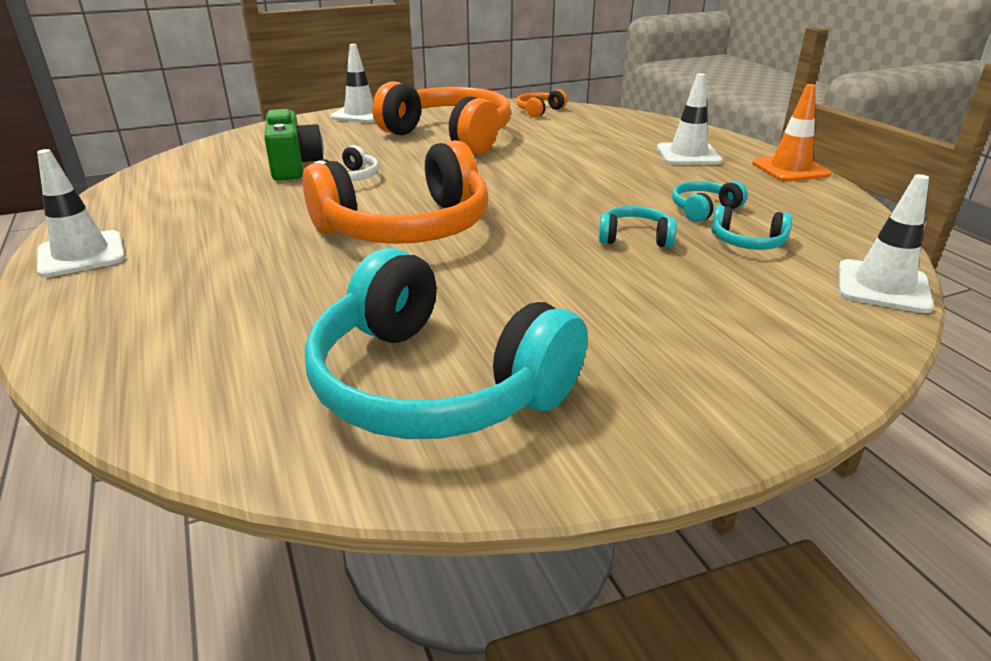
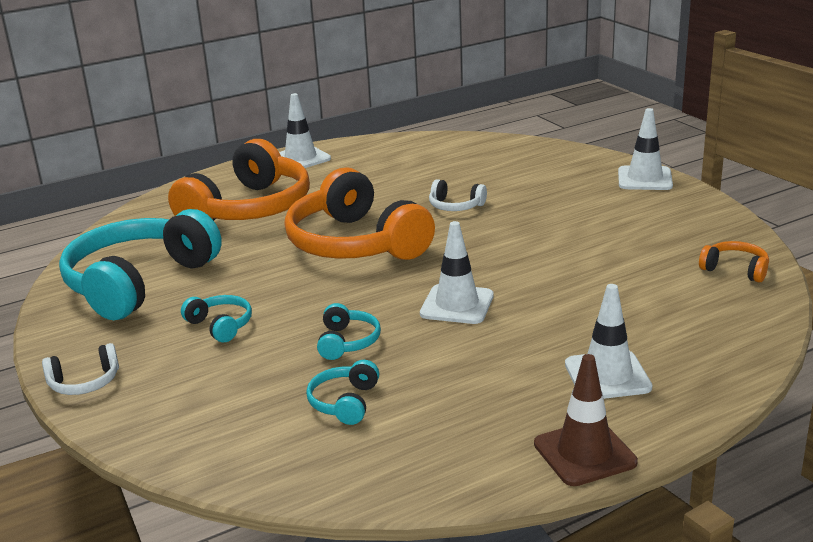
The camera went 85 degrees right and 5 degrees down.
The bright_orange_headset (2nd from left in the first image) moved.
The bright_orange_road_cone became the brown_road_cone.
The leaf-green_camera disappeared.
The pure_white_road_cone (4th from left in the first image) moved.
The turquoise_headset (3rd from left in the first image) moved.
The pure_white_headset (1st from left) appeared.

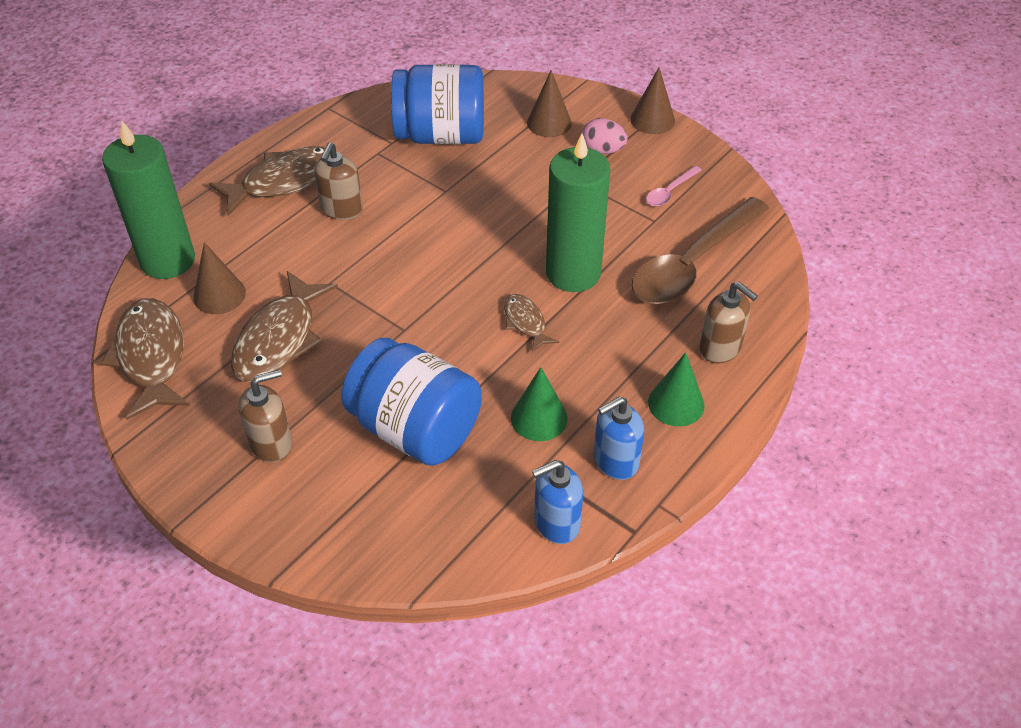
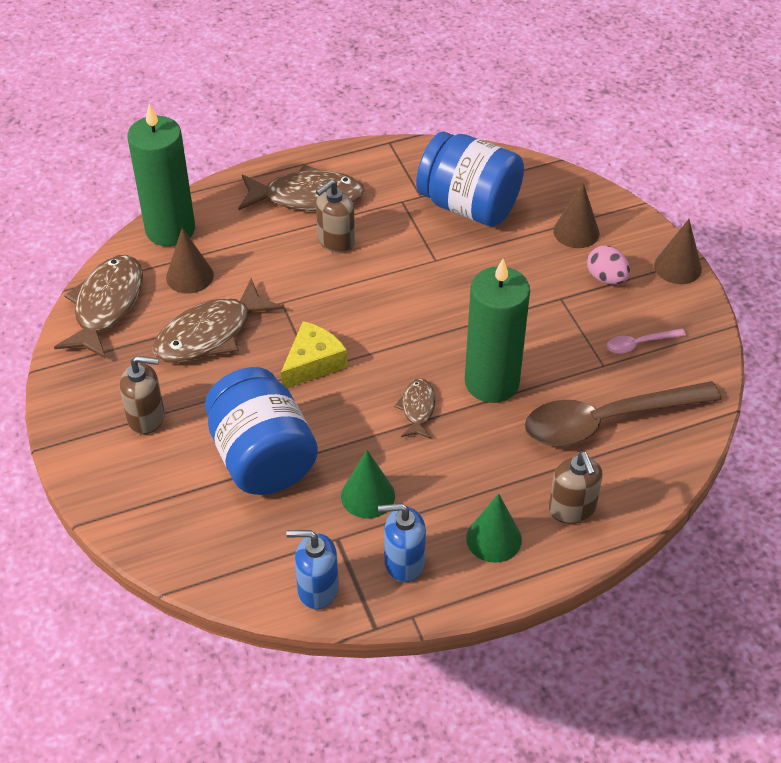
The camera went 30 degrees right and 0 degrees up.
The golden_cheese appeared.

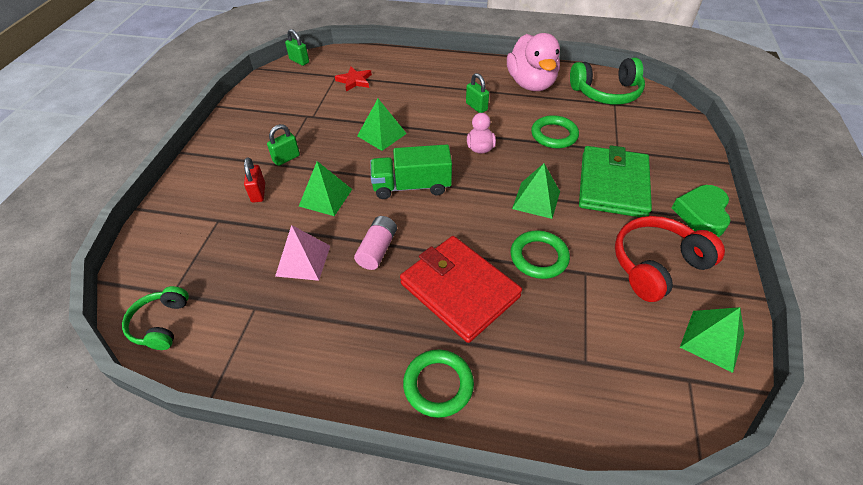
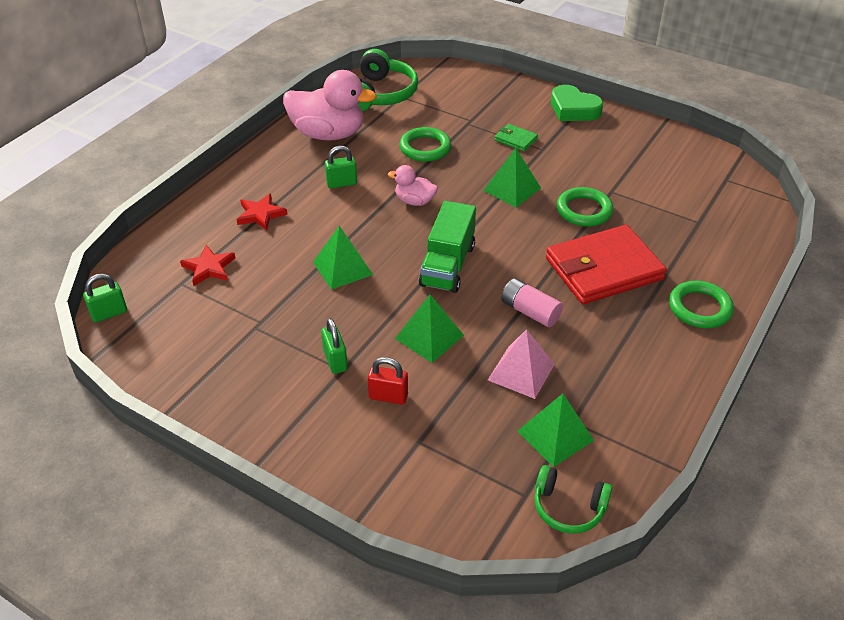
The camera went 70 degrees left and 5 degrees down.
The leaf-green_wallet changed to 0.43 times the size.
The crimson_headset disappeared.
The leaf-green_solid_pyramid (4th from left) moved.
The crimson_star (2nd from left) appeared.

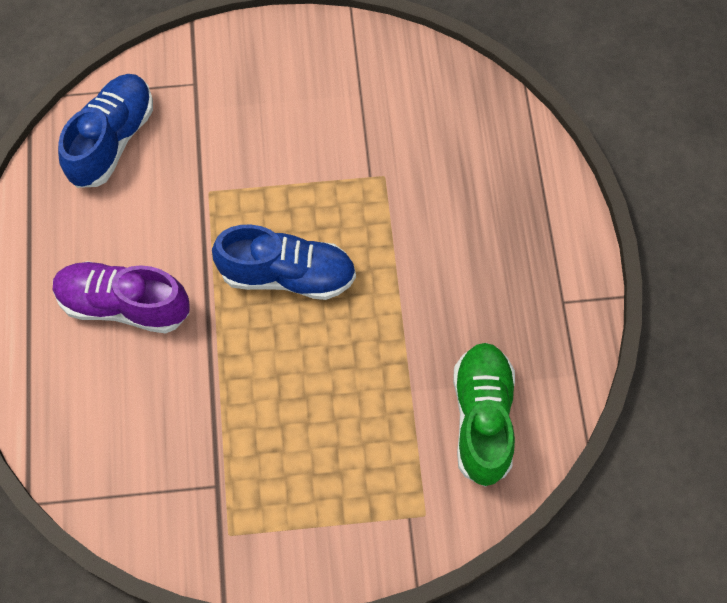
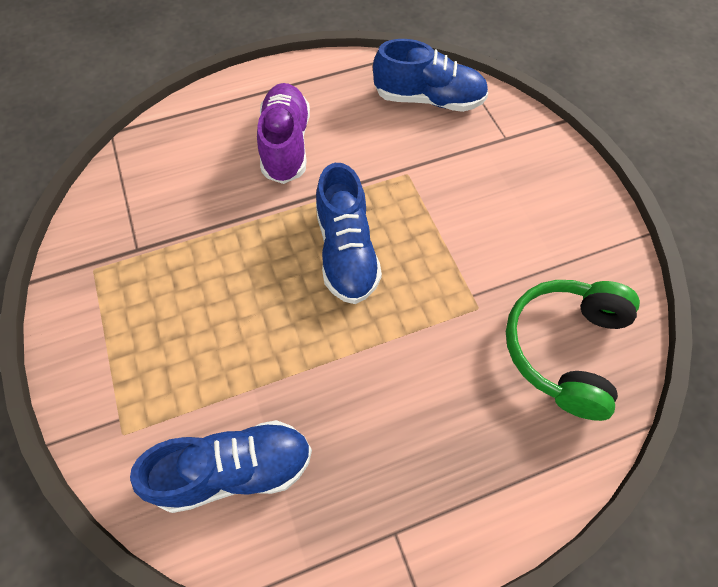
The camera went 75 degrees right and 5 degrees down.
The leaf-green_lace-up_shoe became the cobalt_lace-up_shoe (1st from left).
The leaf-green_headset appeared.

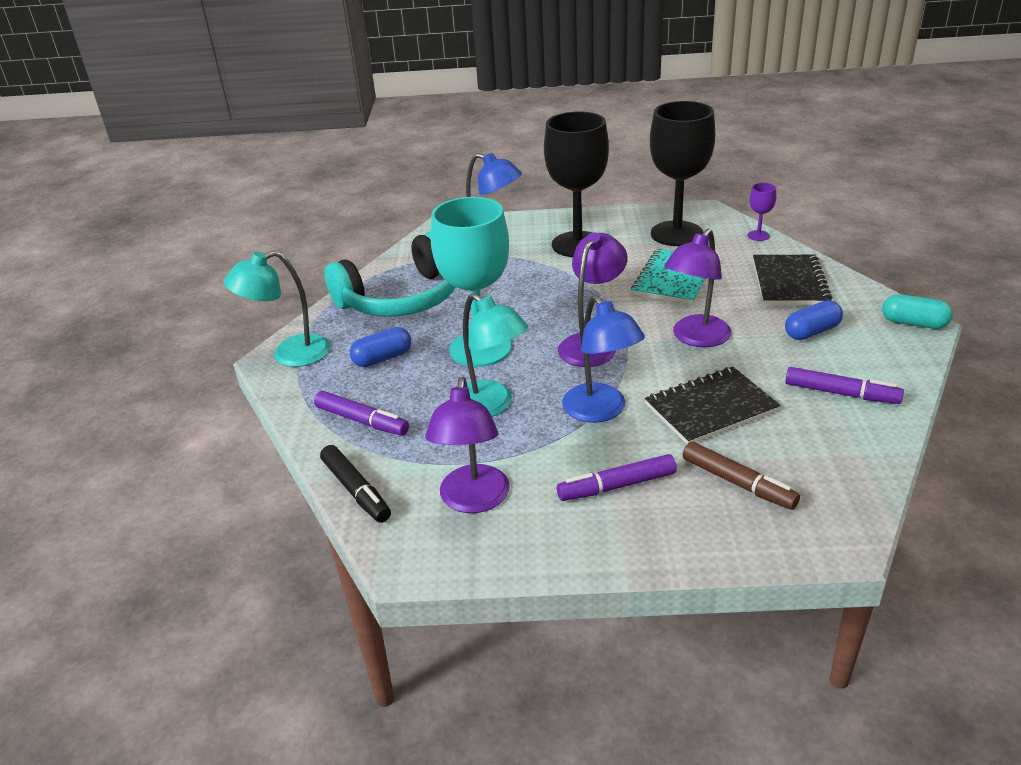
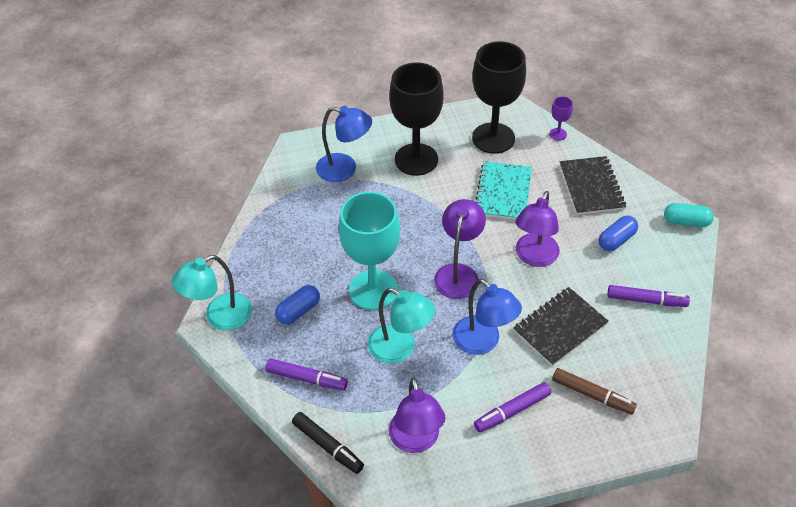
The camera went 15 degrees left and 15 degrees up.
The turquoise_headset disappeared.

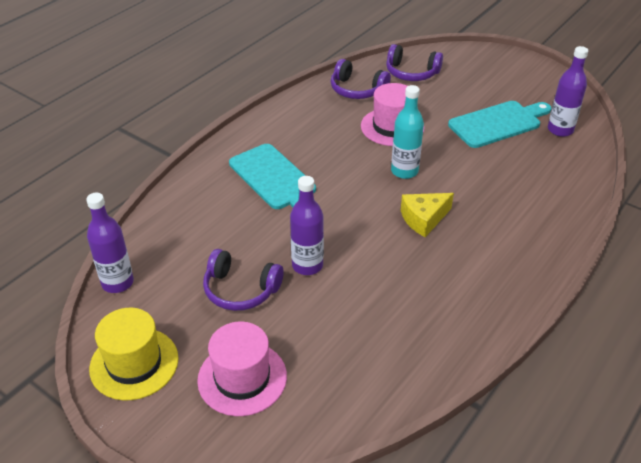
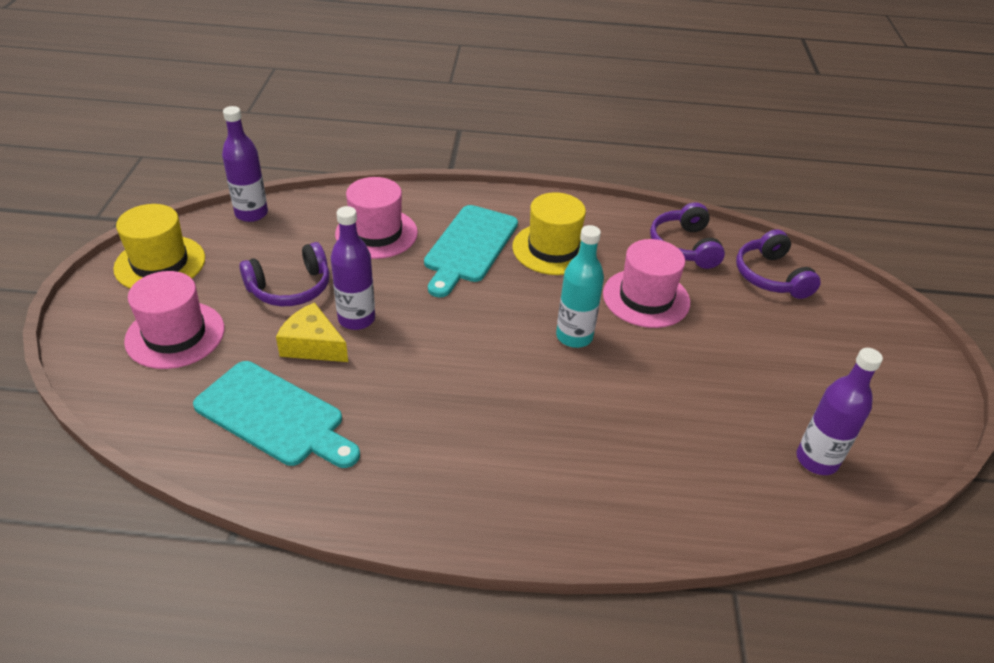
The camera went 55 degrees right and 0 degrees up.
The turquoise_bread_board (2nd from left in the first image) moved.
The golden_cheese moved.
The royal_purple_headset (1st from left) turned 105 degrees counterclockwise.
The pink_tall_hat (2nd from left) appeared.
The golden_tall_hat (2nd from left) appeared.

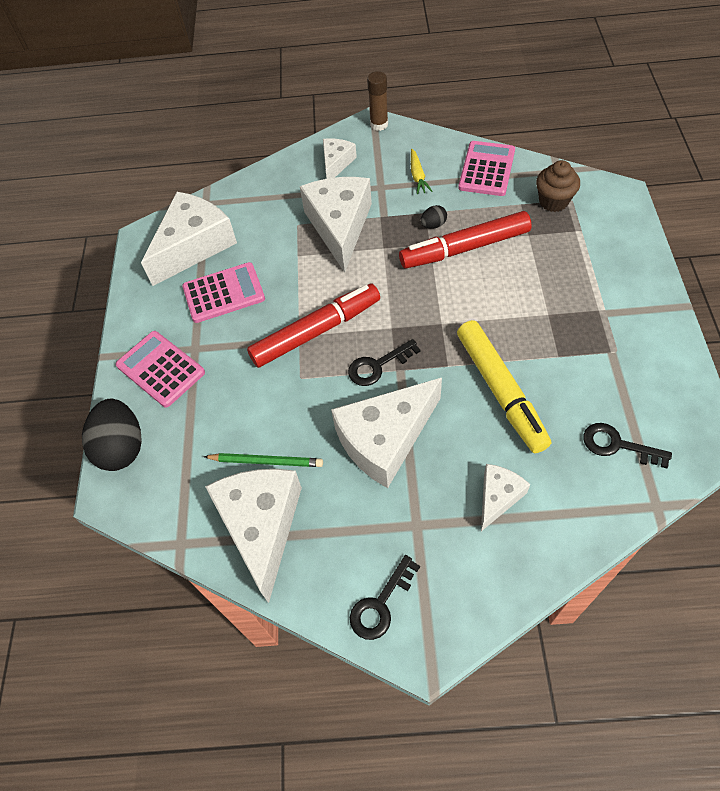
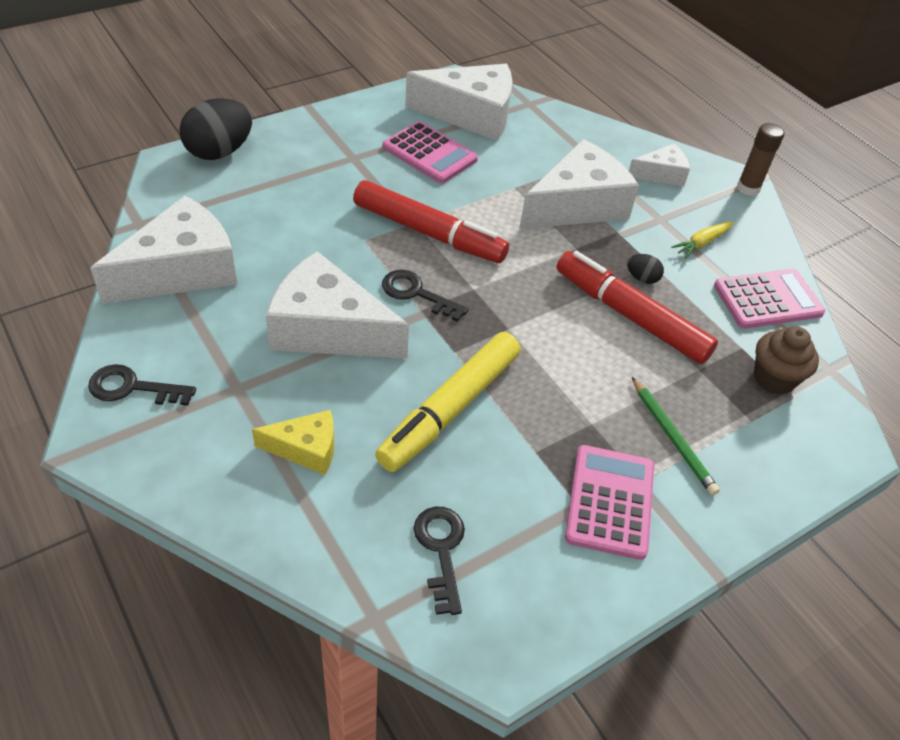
The camera went 50 degrees right and 10 degrees down.
The pink_adding_machine (1st from left in the first image) moved.
The leaf-green_wooden_pencil moved.
The pure_white_cheese (6th from left) became the golden_cheese.

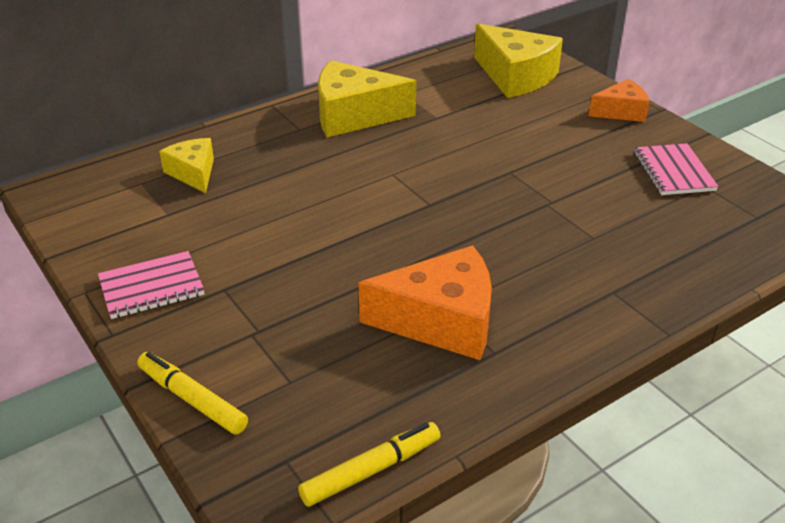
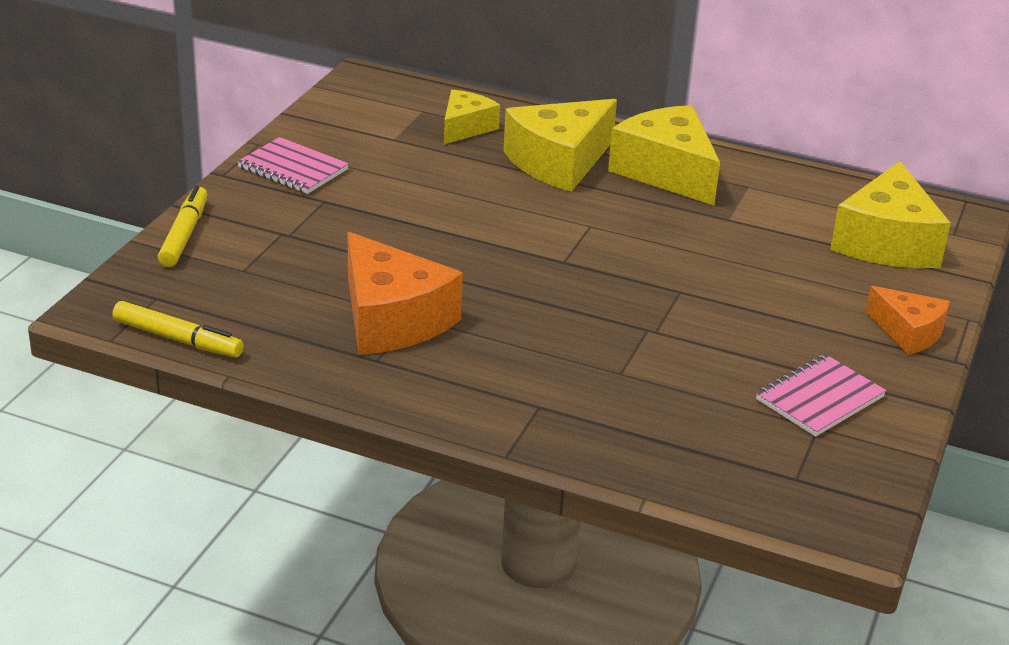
The camera went 55 degrees right and 5 degrees down.
The golden_cheese (2nd from left) appeared.

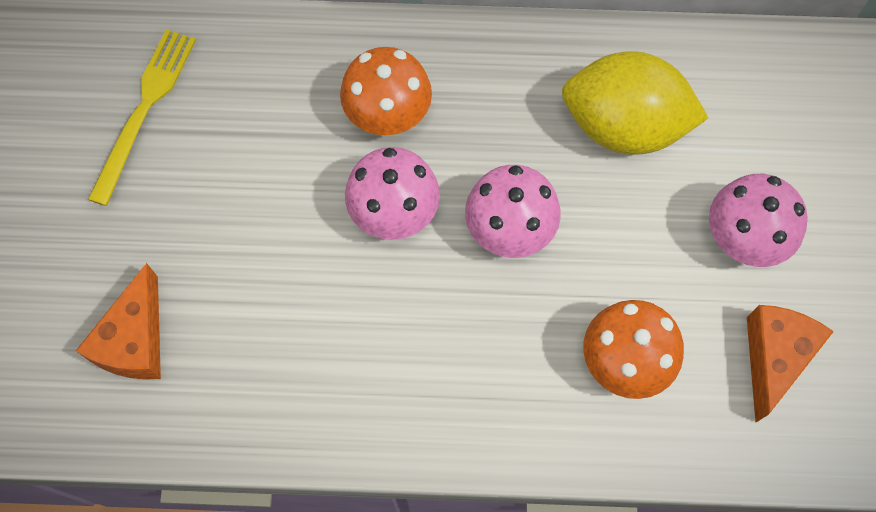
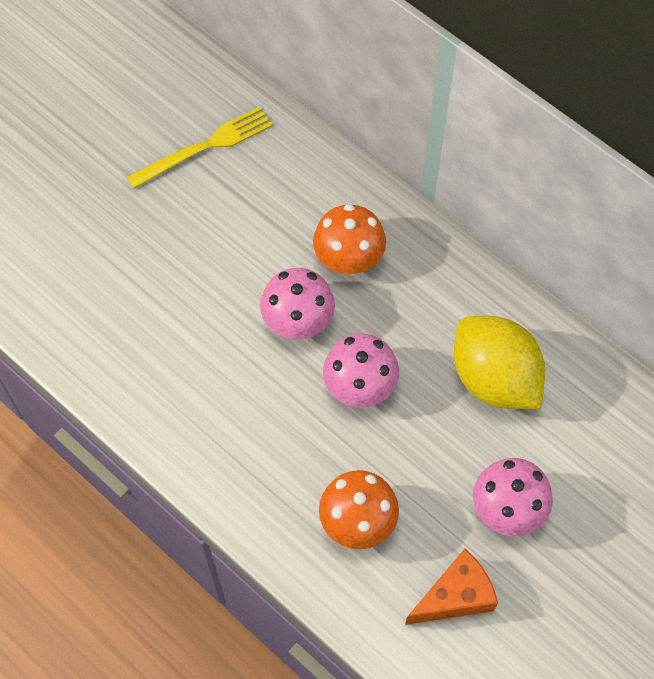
The camera went 40 degrees right and 5 degrees down.
The bright_orange_cheese (1st from left) disappeared.

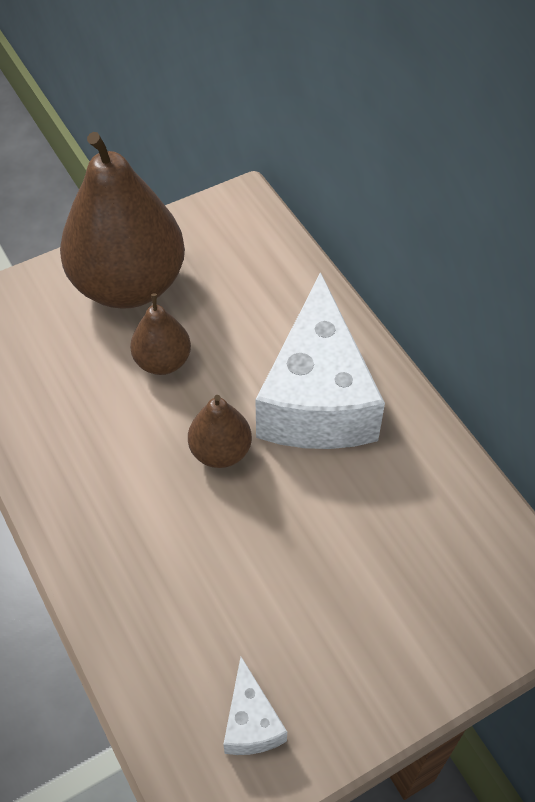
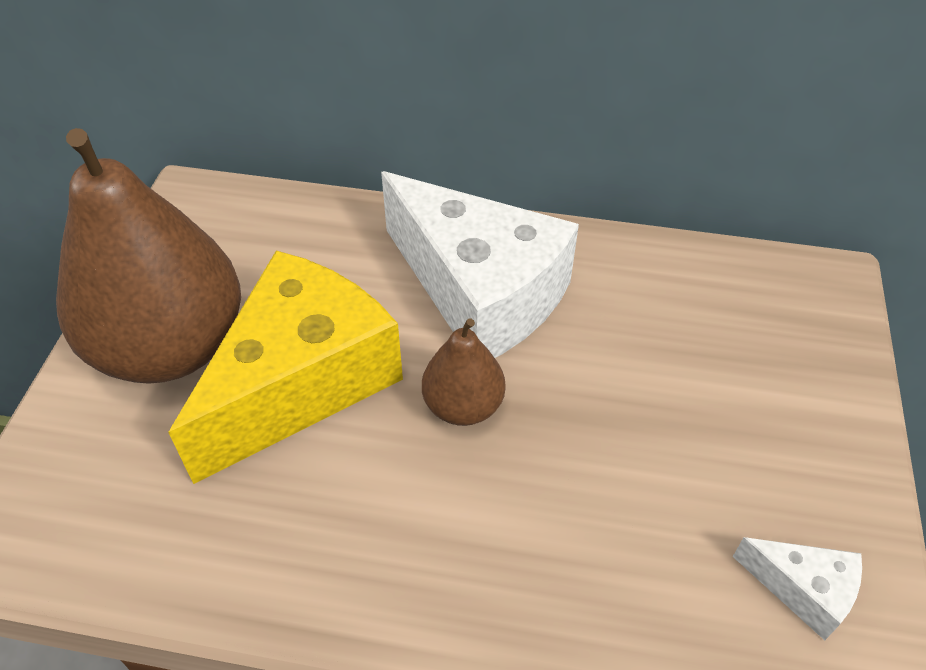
The camera went 50 degrees left and 5 degrees down.
The brown_pear_fruit (2nd from left) was replaced by the golden_cheese.

